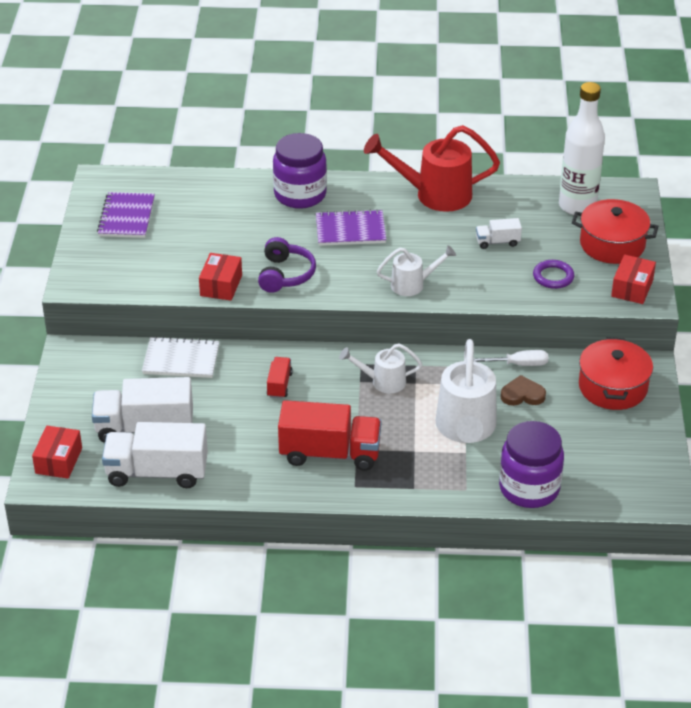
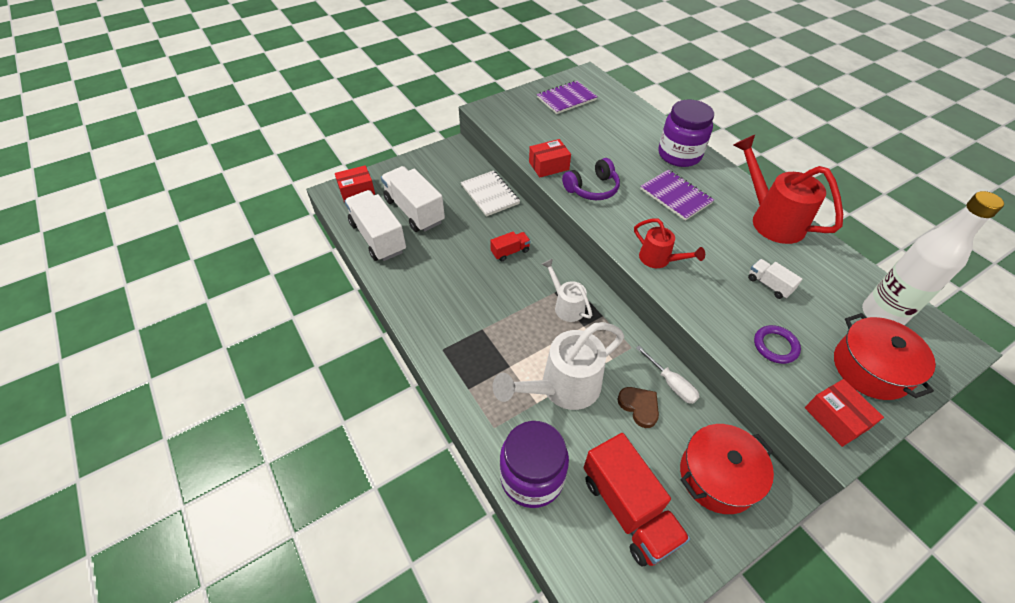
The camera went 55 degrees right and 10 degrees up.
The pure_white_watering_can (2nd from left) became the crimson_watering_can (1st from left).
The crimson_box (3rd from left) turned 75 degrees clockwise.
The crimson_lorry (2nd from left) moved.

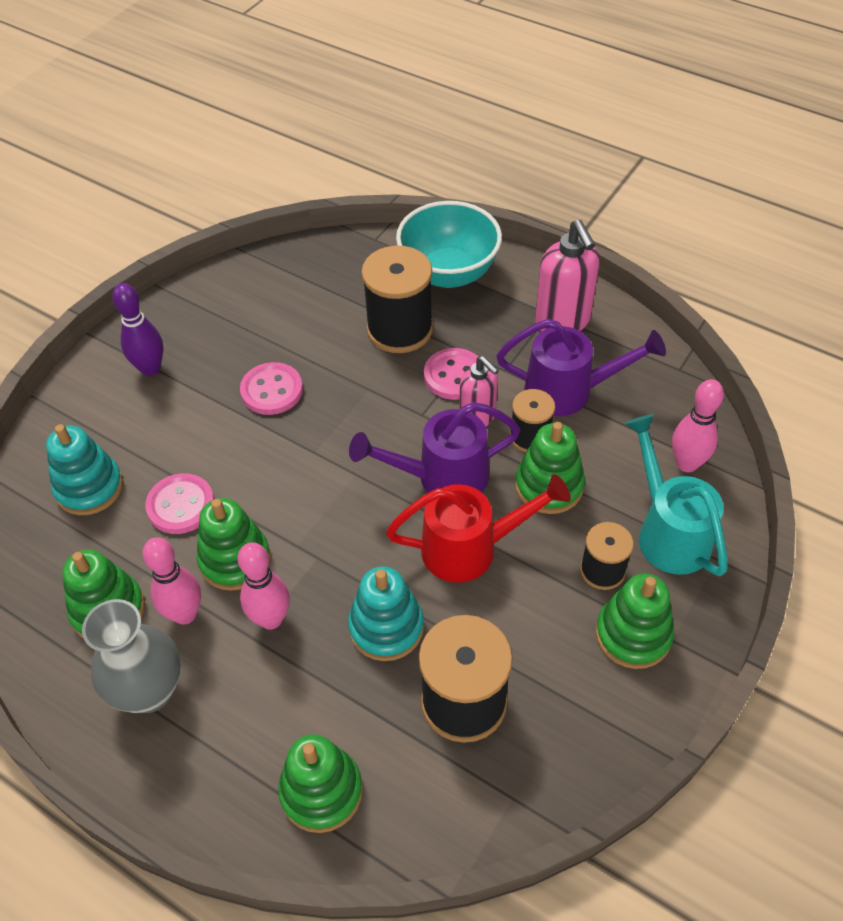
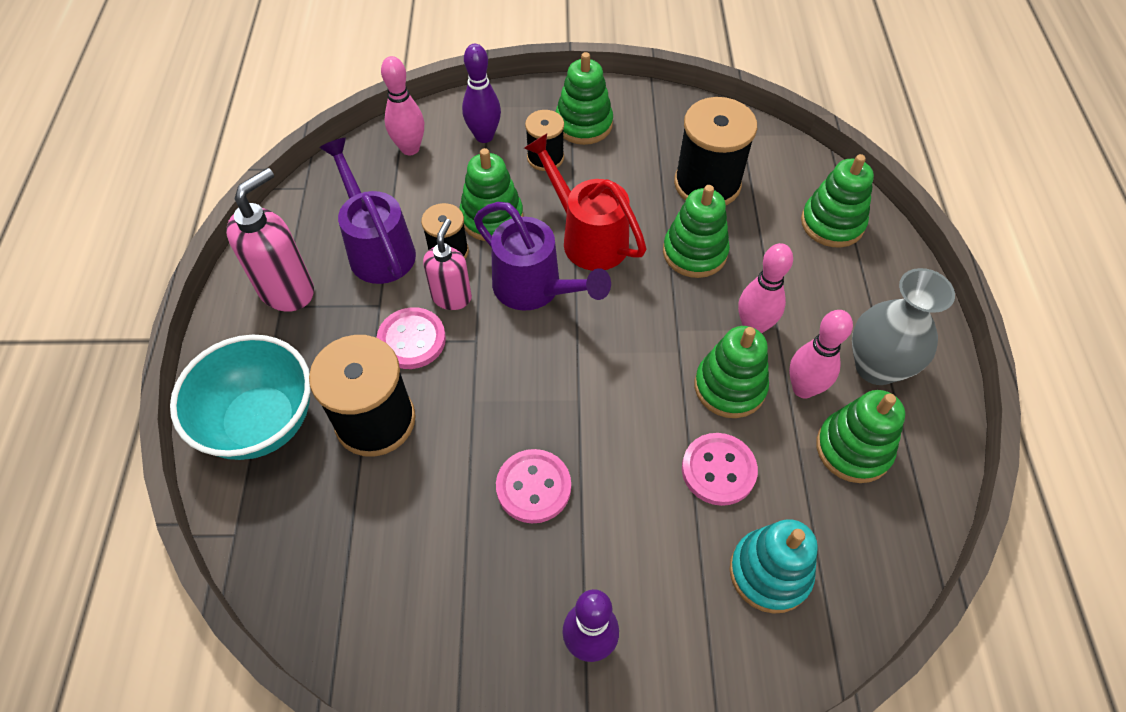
The camera went 125 degrees left and 5 degrees up.
The turquoise_watering_can was replaced by the royal_purple_tenpin (1st from left).
The turquoise_ring_stacker (2nd from left) became the leaf-green_ring_stacker (3rd from left).

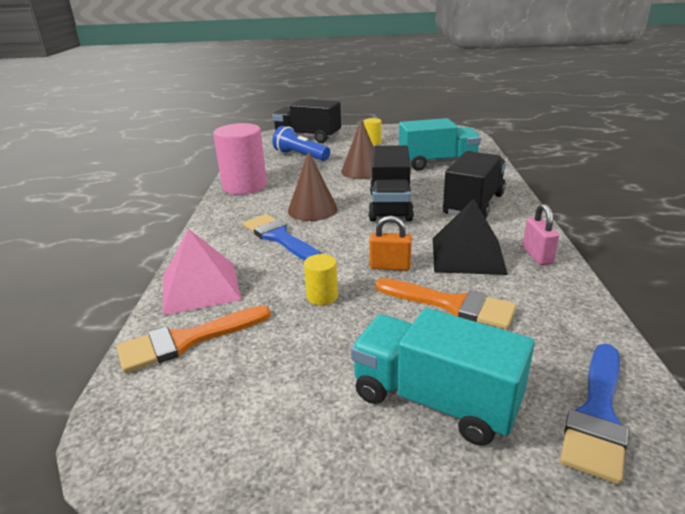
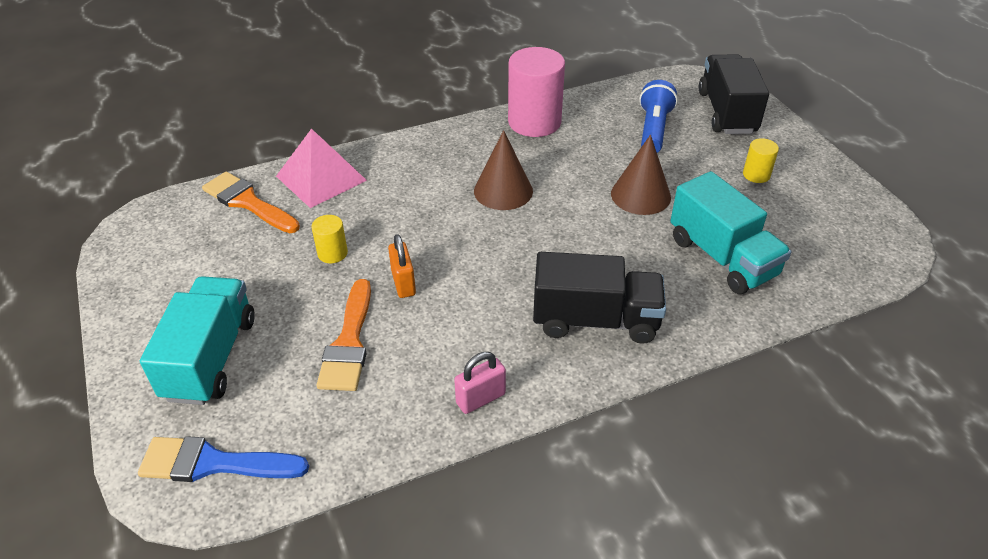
The camera went 65 degrees right and 15 degrees up.
The ebony_lorry (2nd from left) disappeared.
The ebony_solid_pyramid disappeared.
The cobalt_brush (1st from left) disappeared.

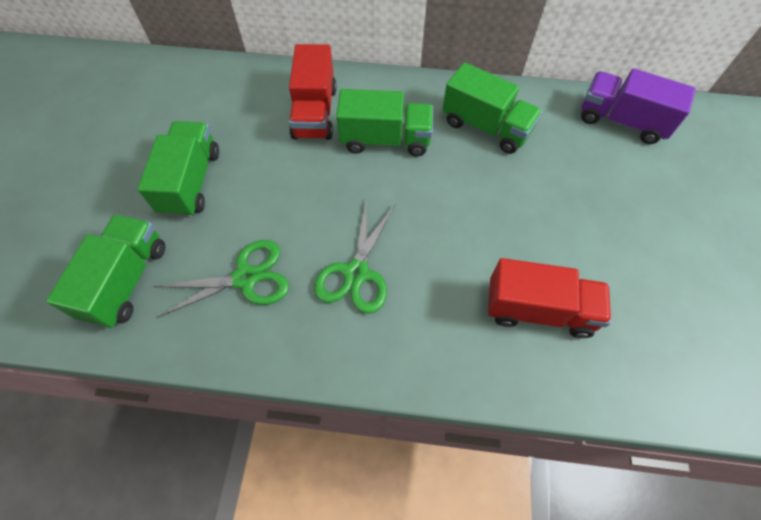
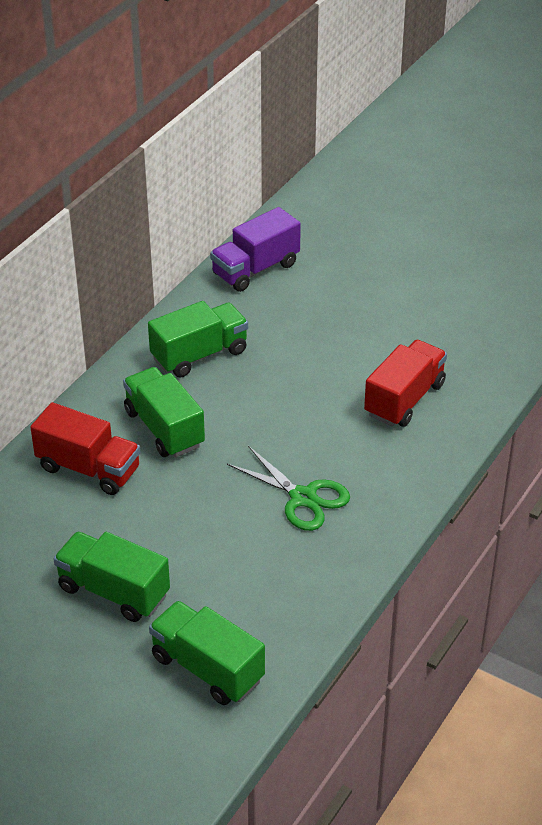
The camera went 65 degrees left and 20 degrees down.
The leaf-green_lorry (3rd from left in the first image) turned 60 degrees counterclockwise.
The leaf-green_shears (1st from left) disappeared.

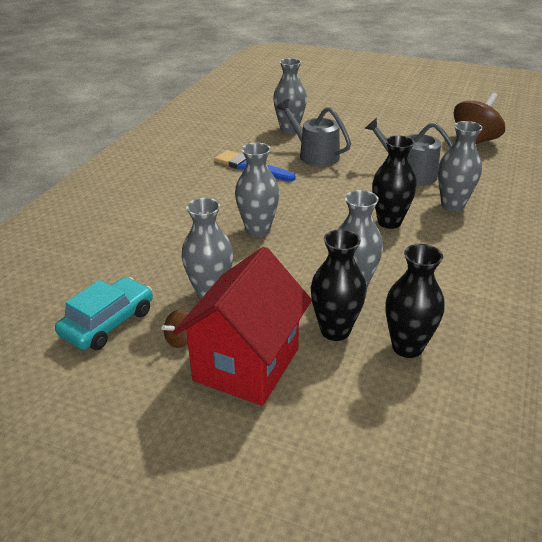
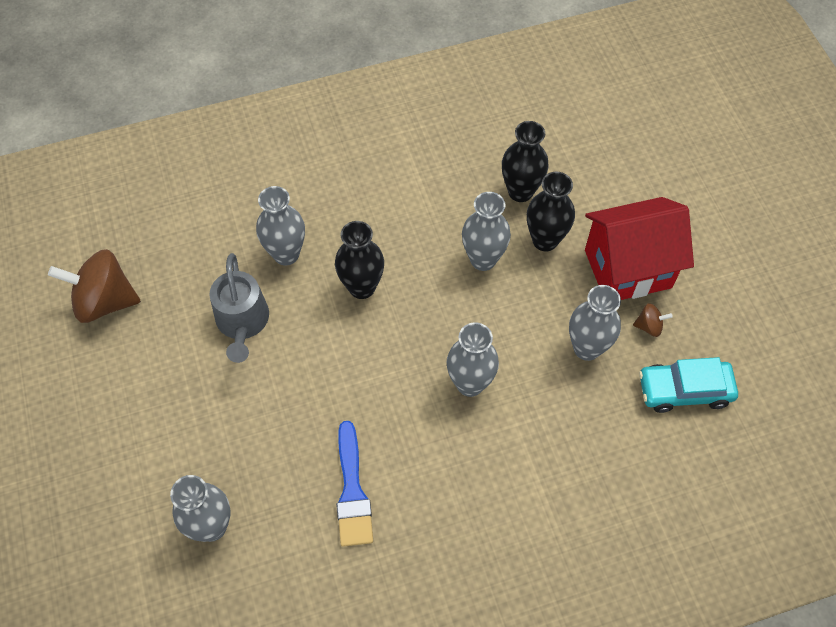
The camera went 130 degrees left and 25 degrees up.
The gray_watering_can (1st from left) disappeared.

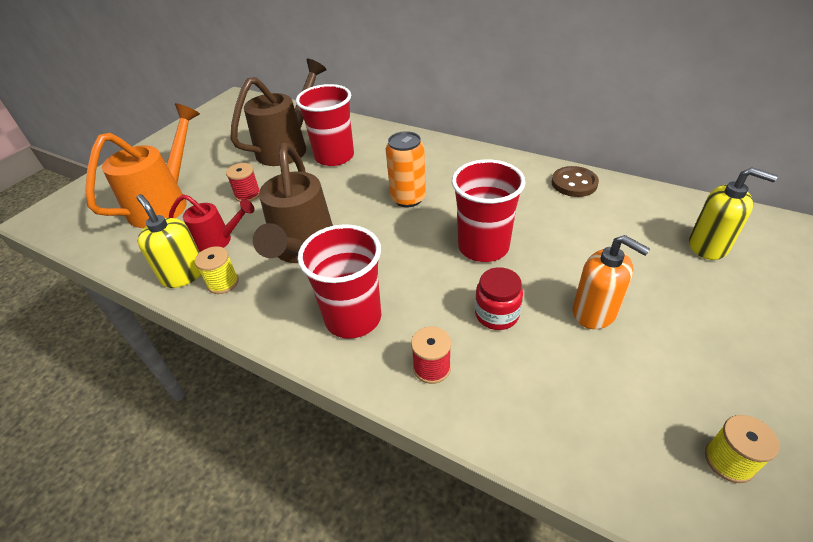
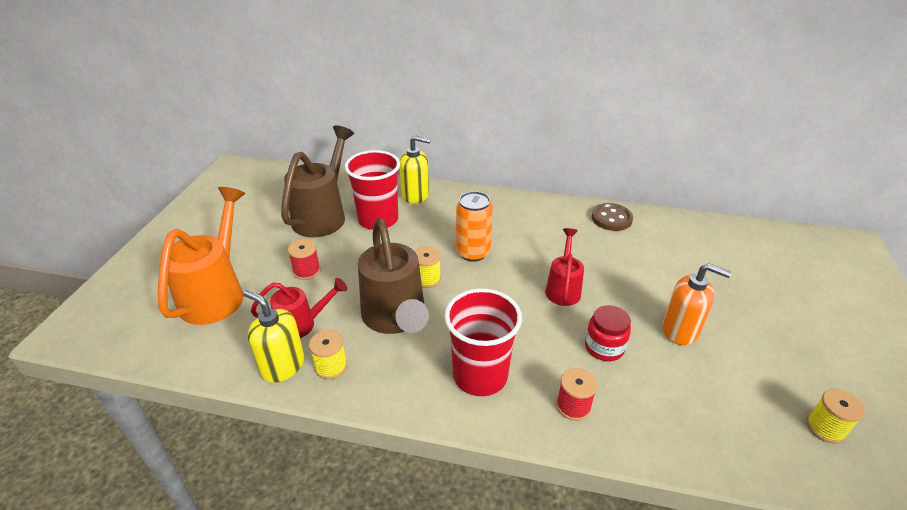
The camera went 20 degrees left and 5 degrees down.
The crimson_tumbler (3rd from left) was replaced by the crimson_watering_can (2nd from left).
The golden_soap_pump (2nd from left) moved.
The golden_bobbin (2nd from left) appeared.

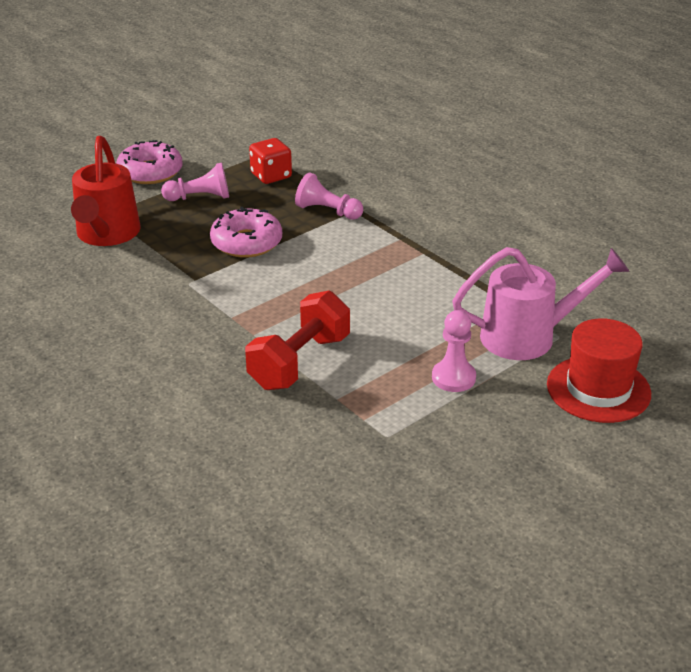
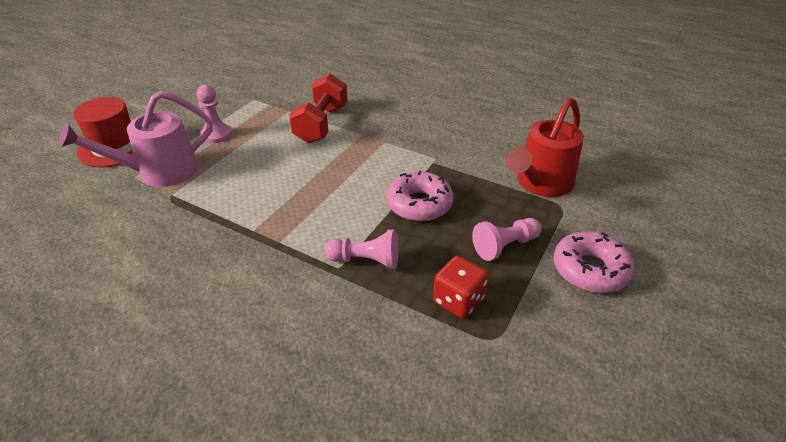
The camera went 160 degrees right and 5 degrees up.
The crimson_watering_can turned 120 degrees counterclockwise.

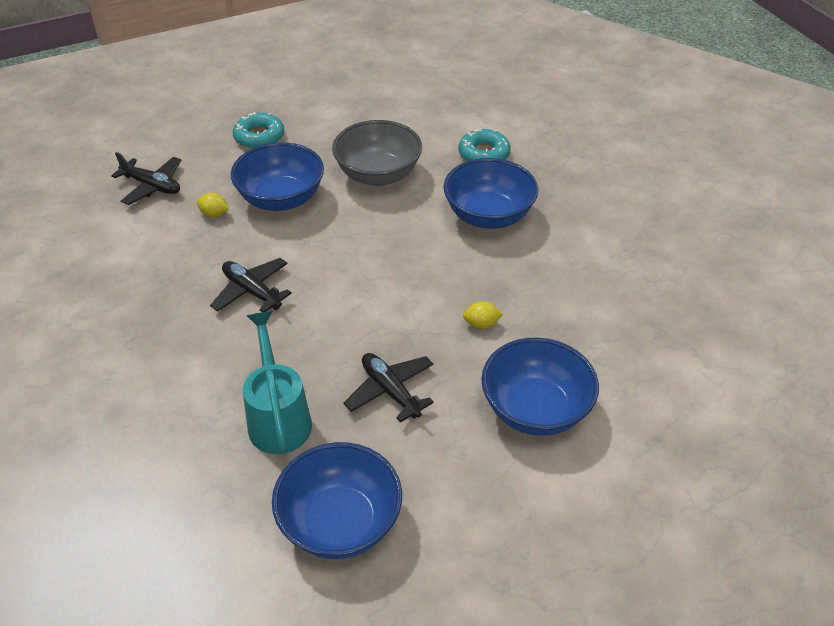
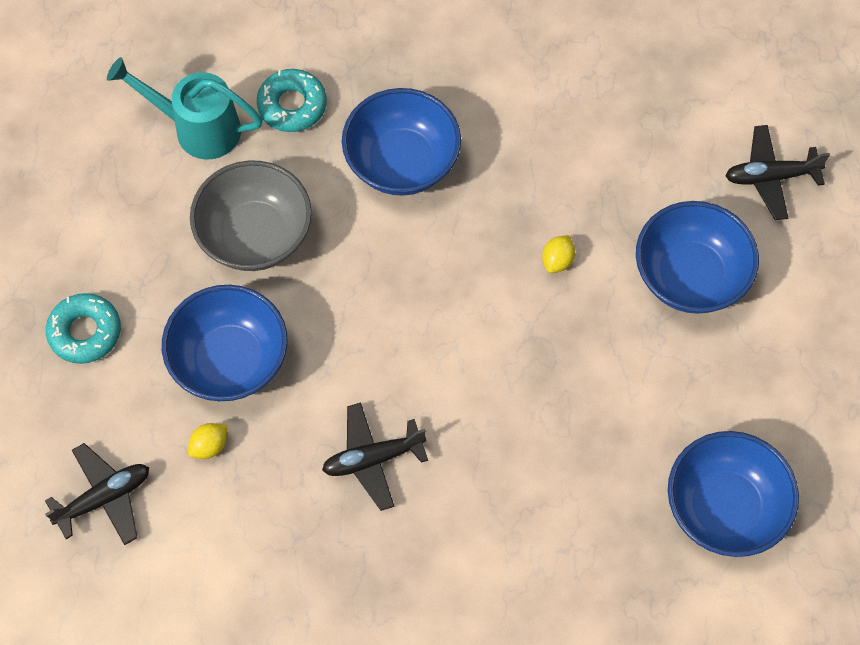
The camera went 60 degrees left and 20 degrees up.
The turquoise_watering_can moved.
The ebony_plane (3rd from left) moved.

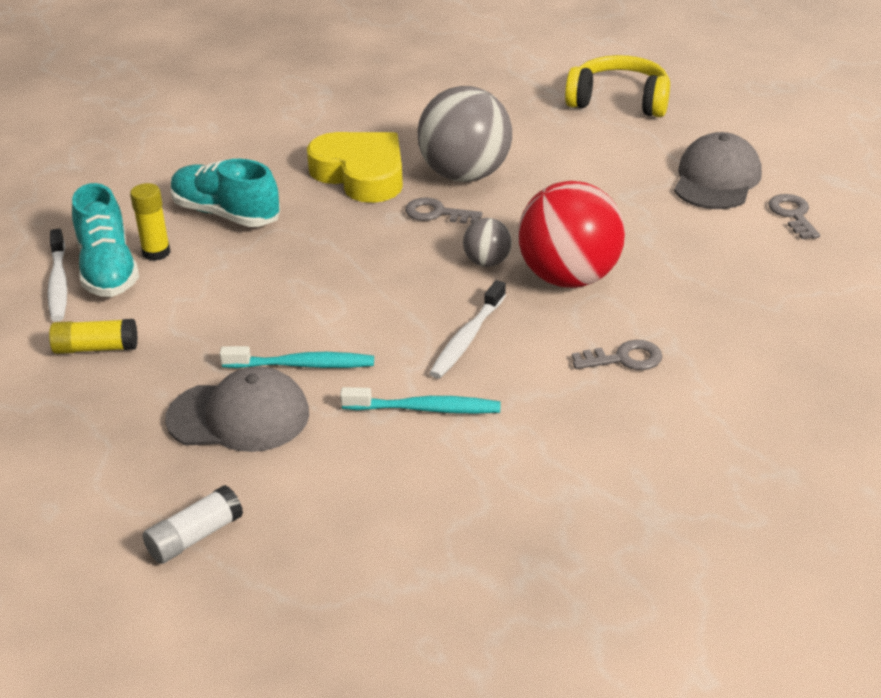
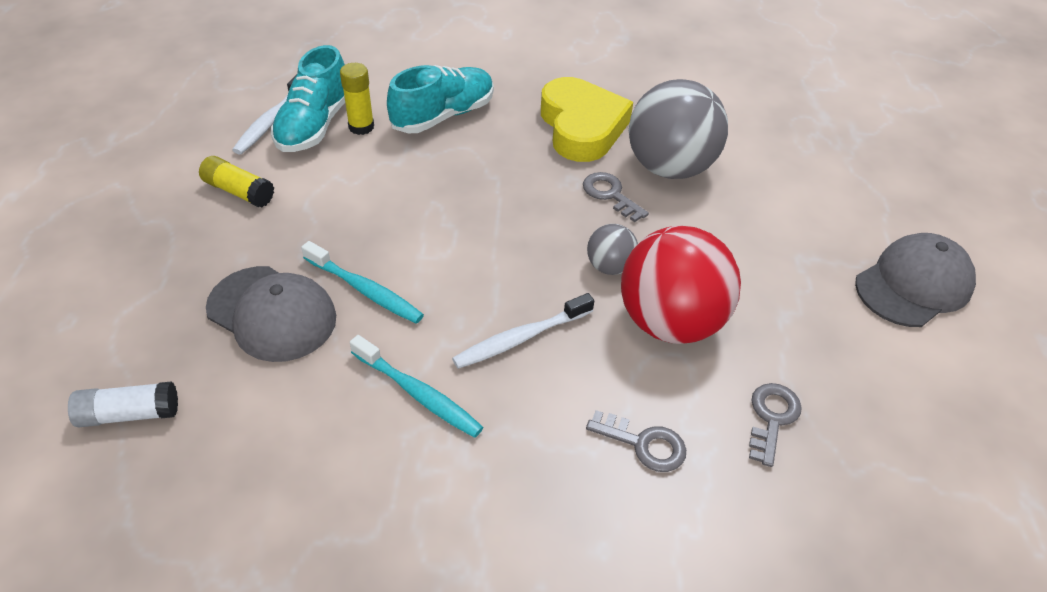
The camera went 30 degrees right and 10 degrees up.
The golden_headset disappeared.
The turquoise_lace-up_shoe (2nd from left) turned 75 degrees clockwise.
The gray_door_key (3rd from left) moved.

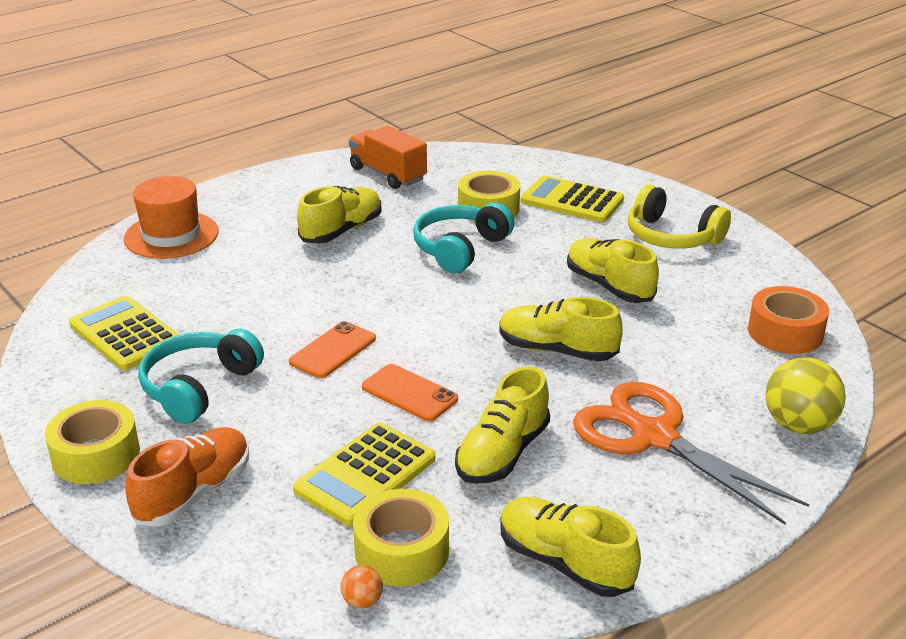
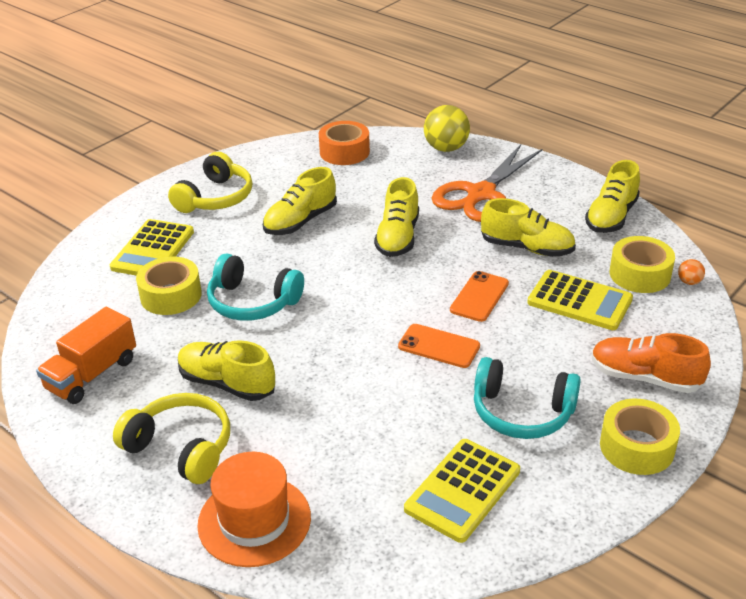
The camera went 100 degrees left and 5 degrees up.
The golden_headset (1st from left) appeared.

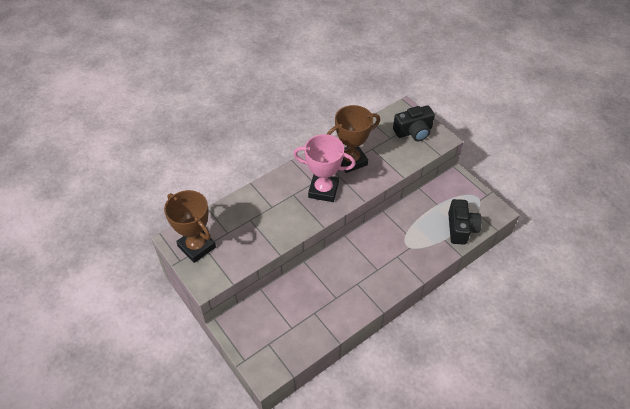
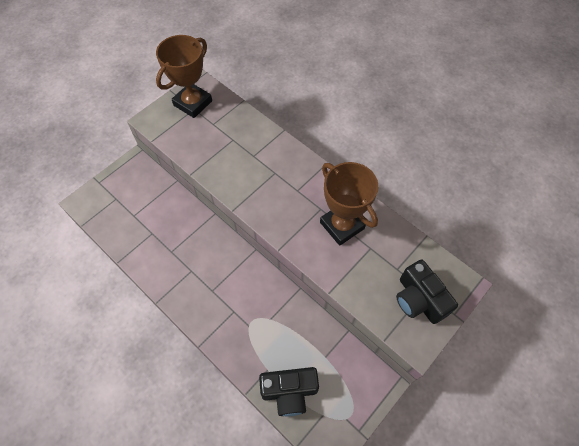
The camera went 80 degrees right and 10 degrees up.
The pink_trophy disappeared.

